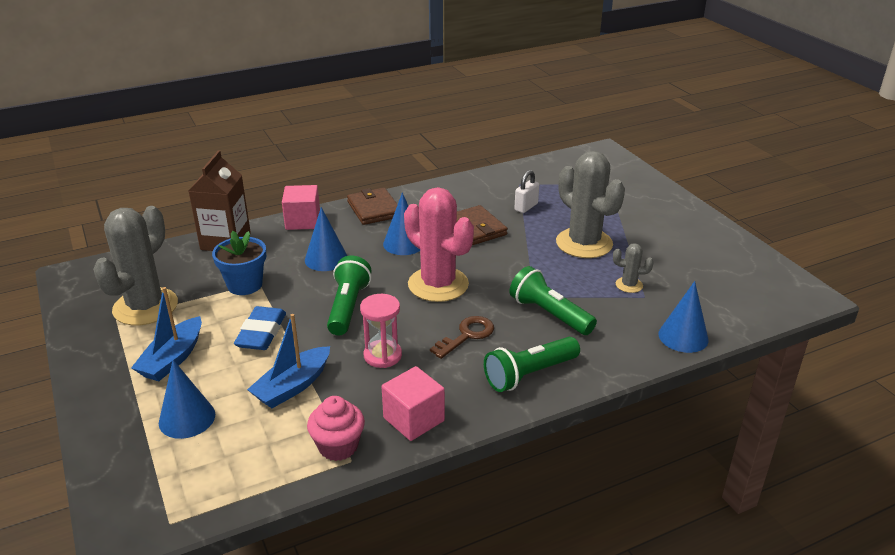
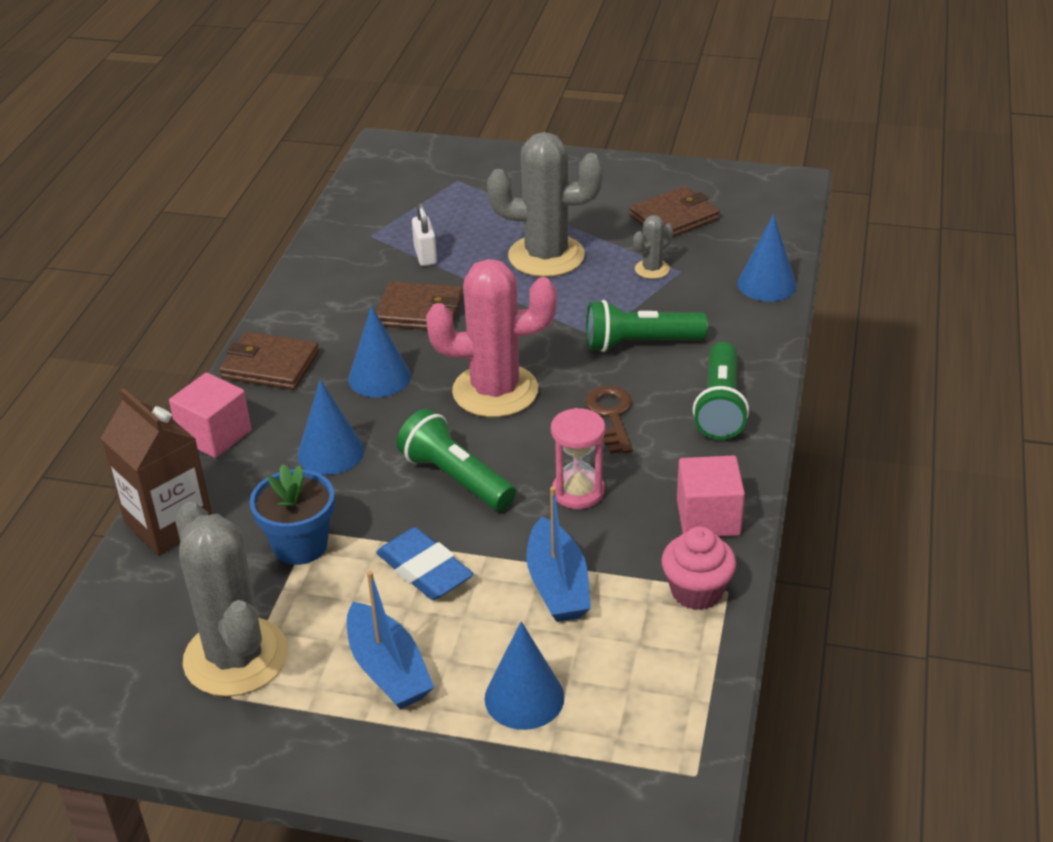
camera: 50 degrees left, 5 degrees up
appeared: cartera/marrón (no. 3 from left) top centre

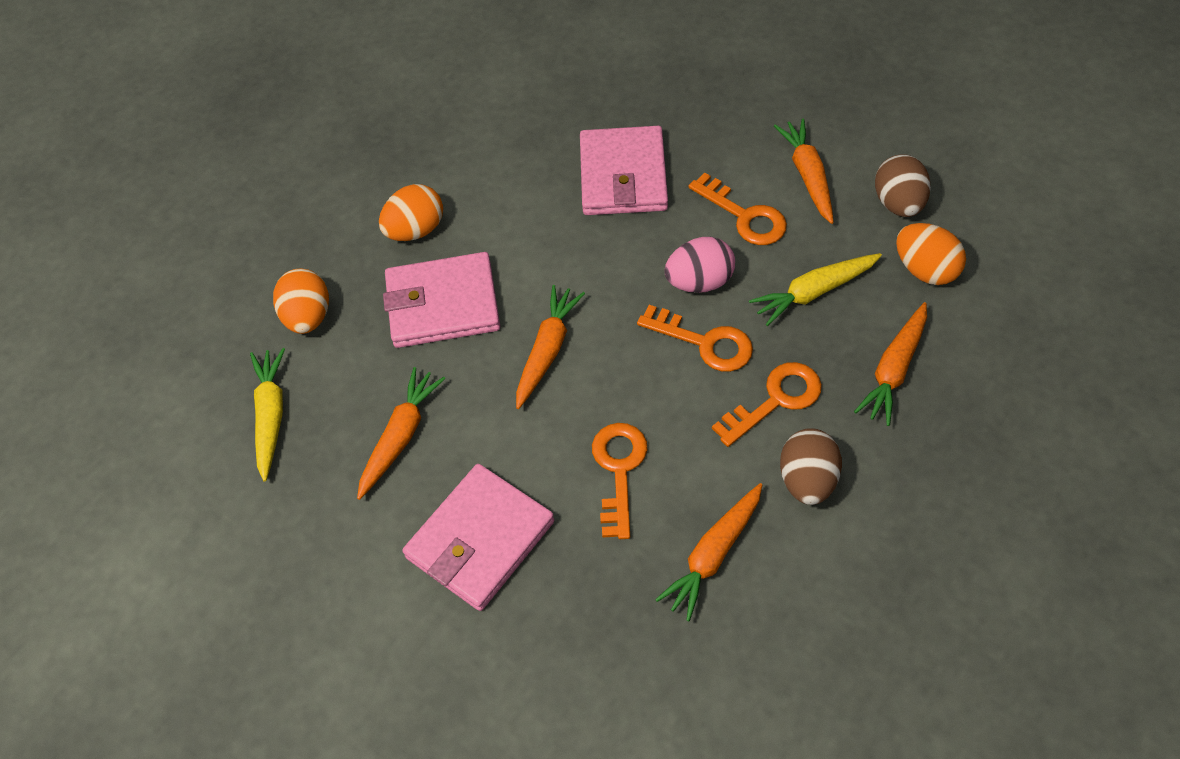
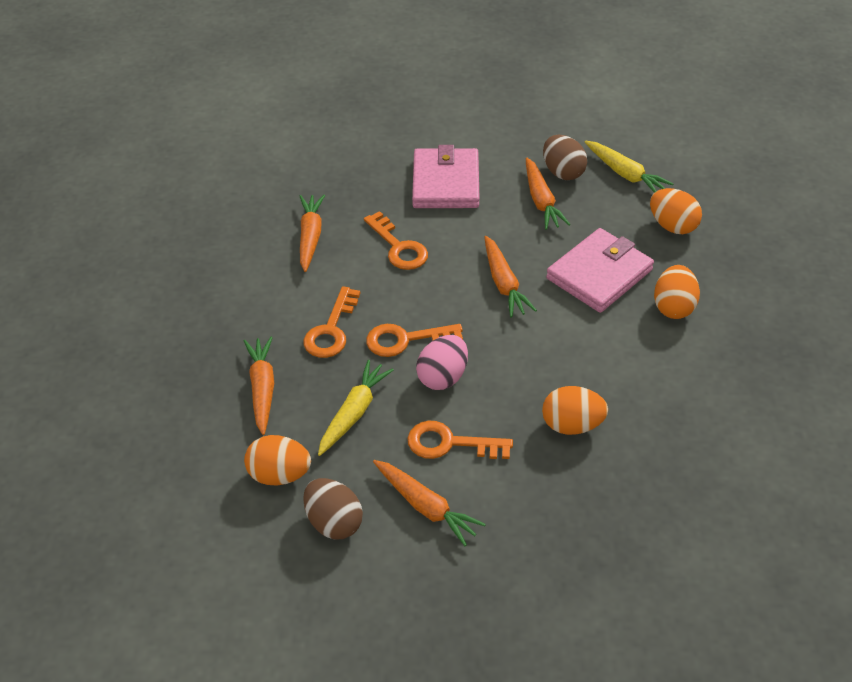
camera: 140 degrees right, 10 degrees down
relocated: huevo/marrón (no. 1 from left in the first image) middle right to huevo/marrón (no. 2 from left) top centre
exchanged: cartera/rosa (no. 3 from left) top centre to huevo/naranja (no. 2 from left) middle right

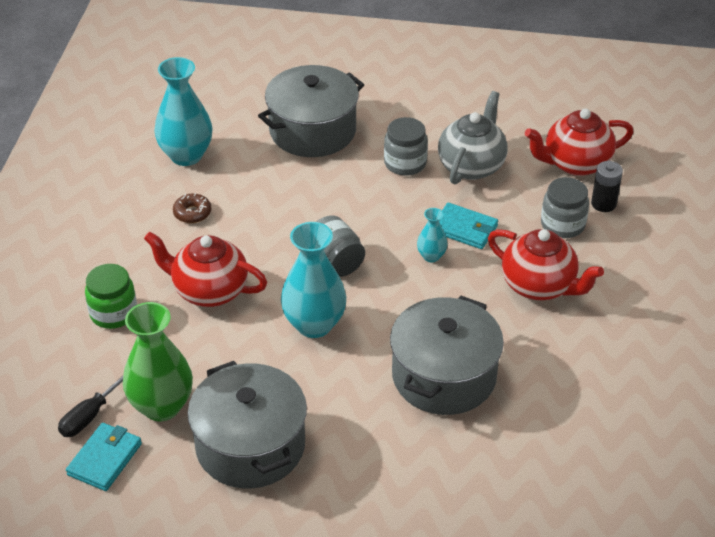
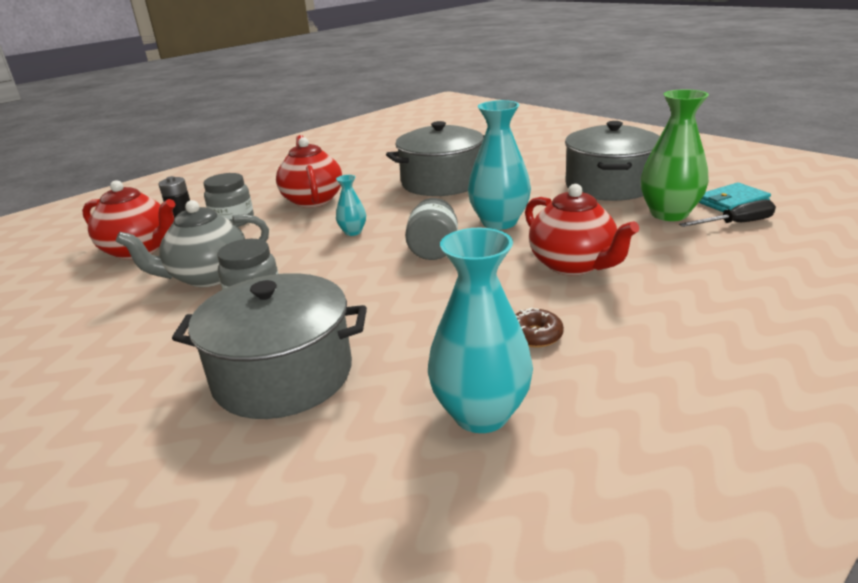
camera: 140 degrees left, 15 degrees down
missing: tarro/verde middle left; cartera/turquesa (no. 2 from left) centre

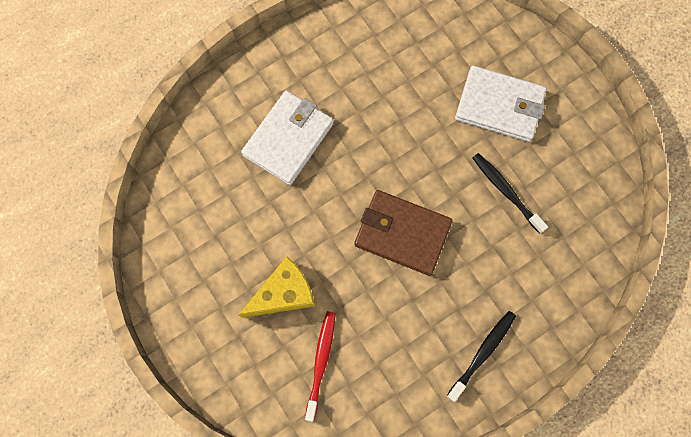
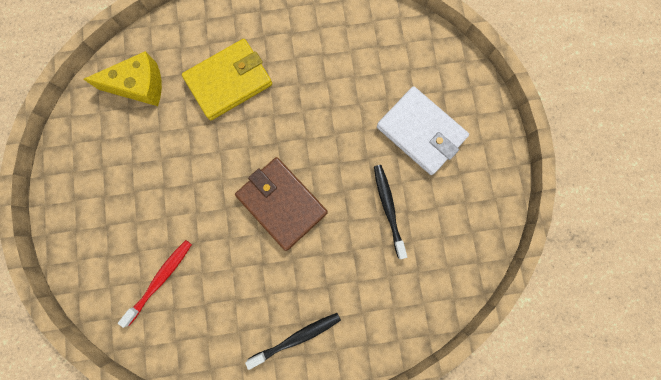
camera: 25 degrees right, 5 degrees up
relocated: queso/amarillo centre to top left
colour: cartera/blanco (no. 1 from left) top centre to cartera/amarillo top centre

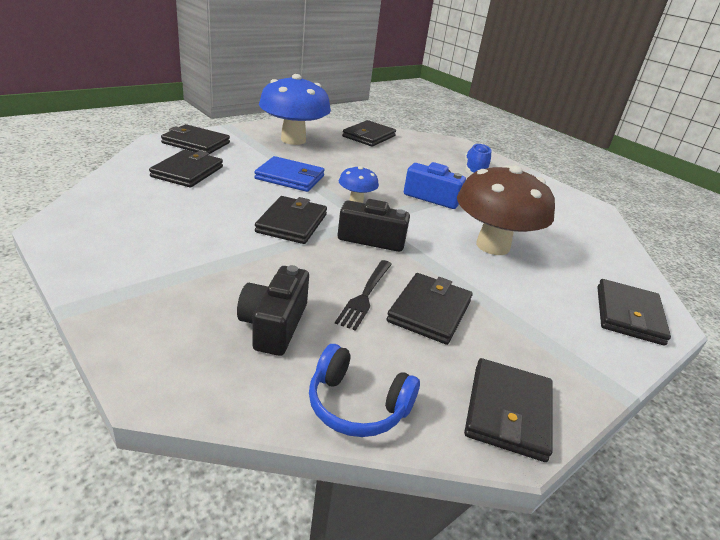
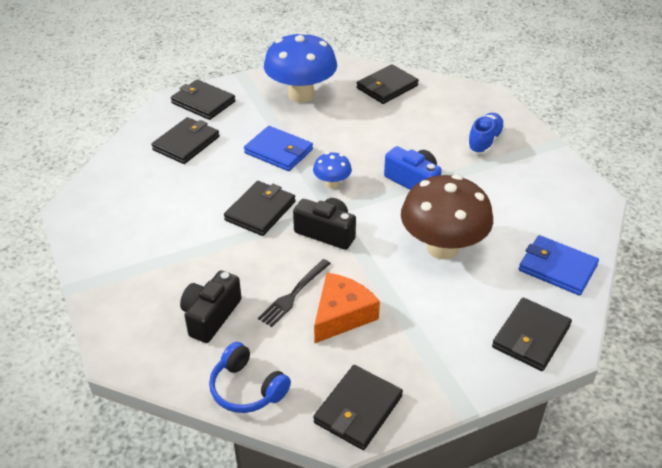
camera: 20 degrees right, 10 degrees up
appeared: cartera/azul (no. 2 from left) middle right
exchanged: cartera/negro (no. 5 from left) centre to queso/naranja centre

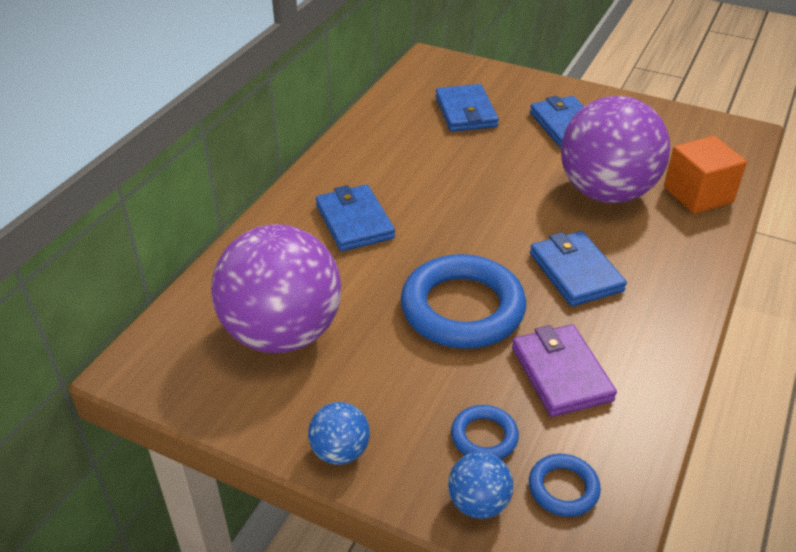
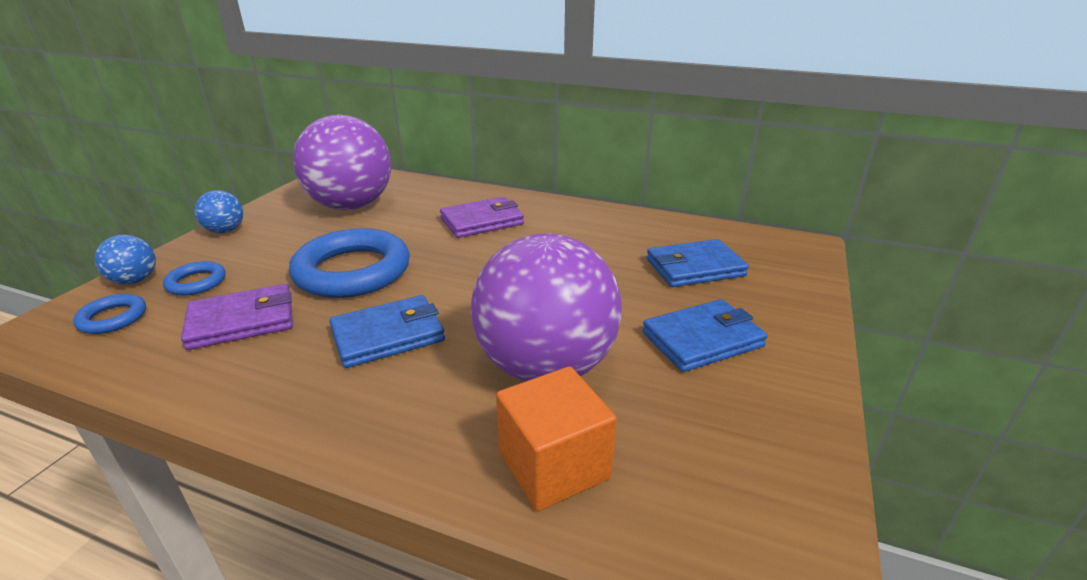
camera: 85 degrees right, 10 degrees down
colour: cartera/azul (no. 1 from left) centre to cartera/morado (no. 2 from left) centre

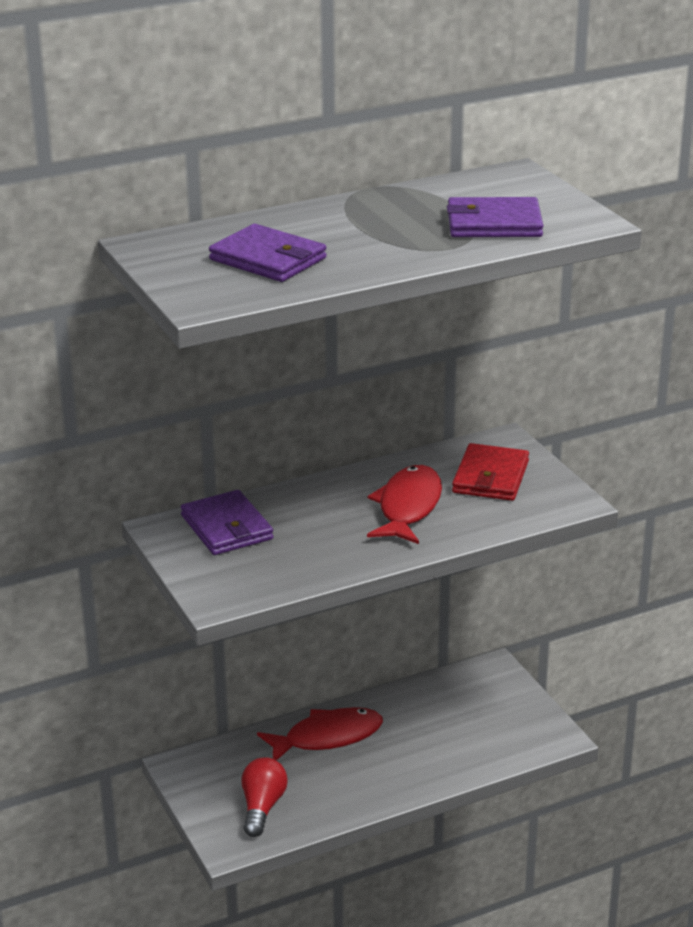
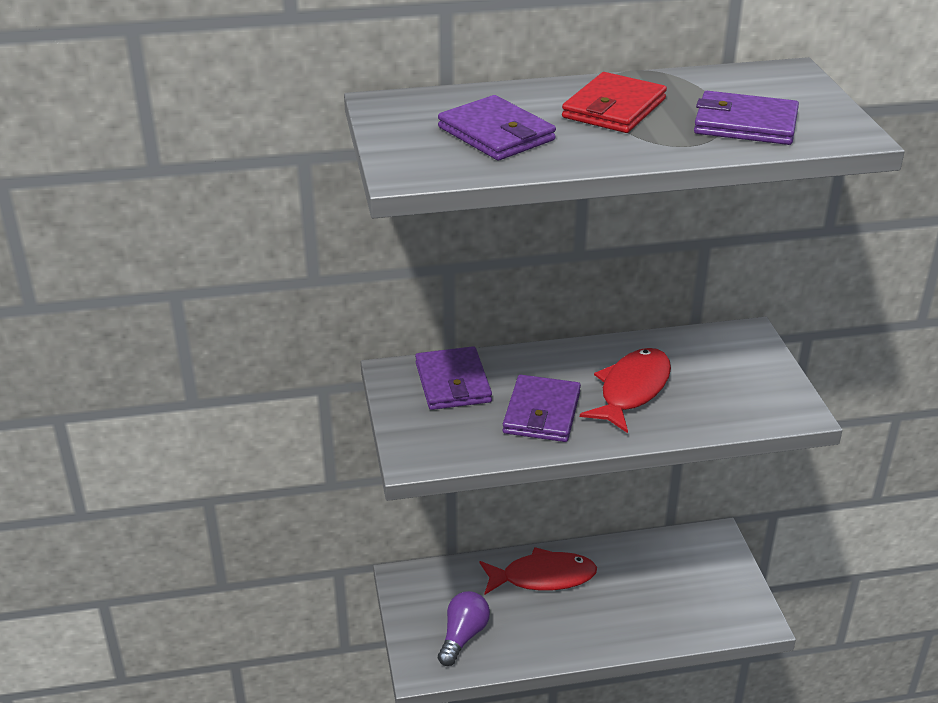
camera: 15 degrees right, 5 degrees up
appeared: cartera/morado (no. 3 from left) centre
relocated: cartera/rojo middle right to top centre
colour: bombilla/rojo bottom centre to bombilla/morado bottom centre

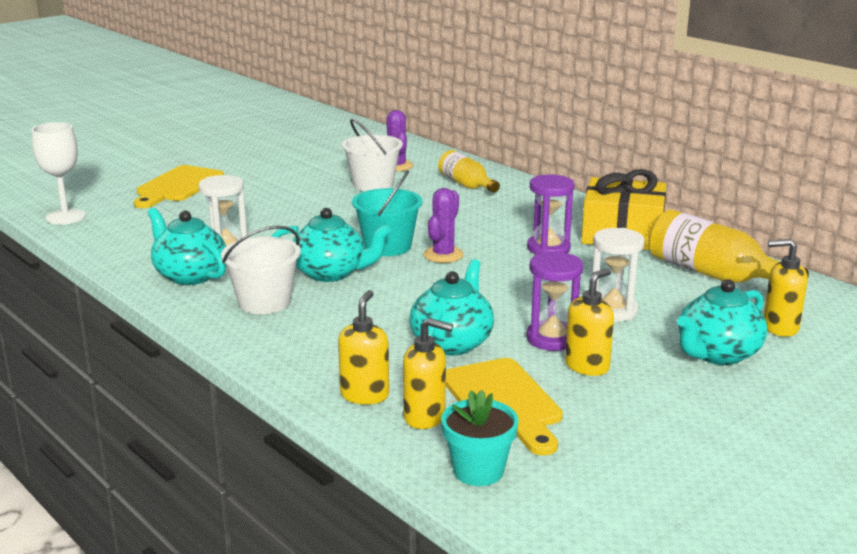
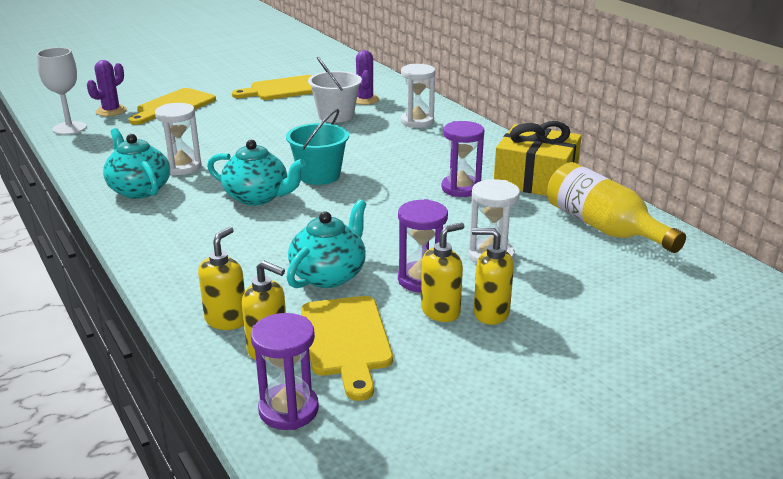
camera: 10 degrees right, 5 degrees up
missing: balde/blanco (no. 1 from left) middle left; tetera/turquesa (no. 4 from left) middle right
appeared: tabla de cortar/amarillo (no. 2 from left) top centre
relocated: cactus/morado (no. 2 from left in the first image) centre to cactus/morado (no. 1 from left) top left; dispensador de jabón/amarillo (no. 4 from left) middle right to centre
exchanged: maceta/turquesa bottom centre to reloj de arena/morado (no. 1 from left) bottom centre; botella/amarillo (no. 1 from left) top centre to reloj de arena/blanco (no. 2 from left) top centre

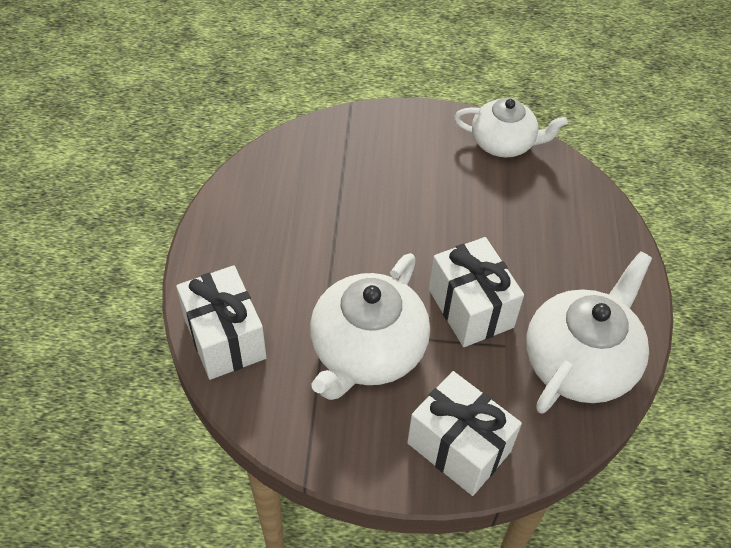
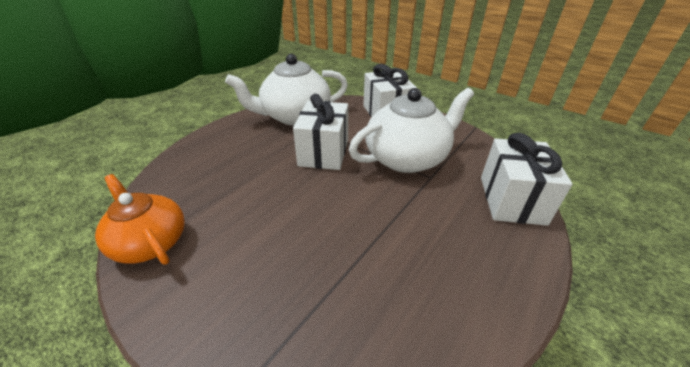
camera: 145 degrees left, 15 degrees down
colour: tetera/blanco (no. 2 from left) top right to tetera/naranja middle left

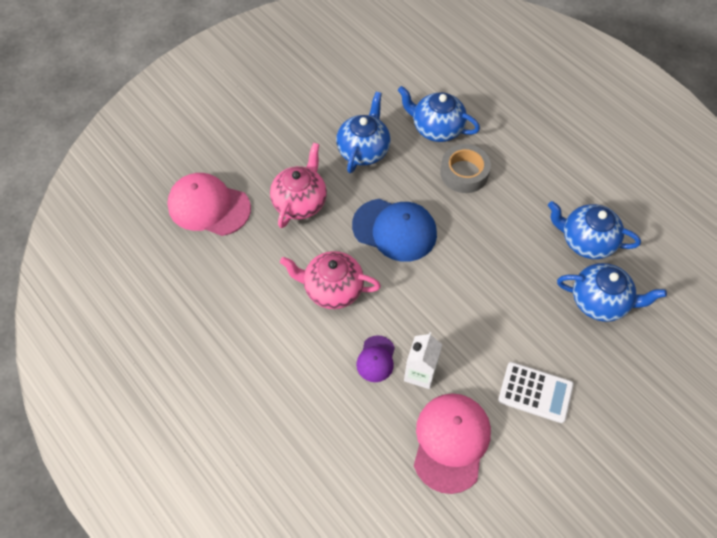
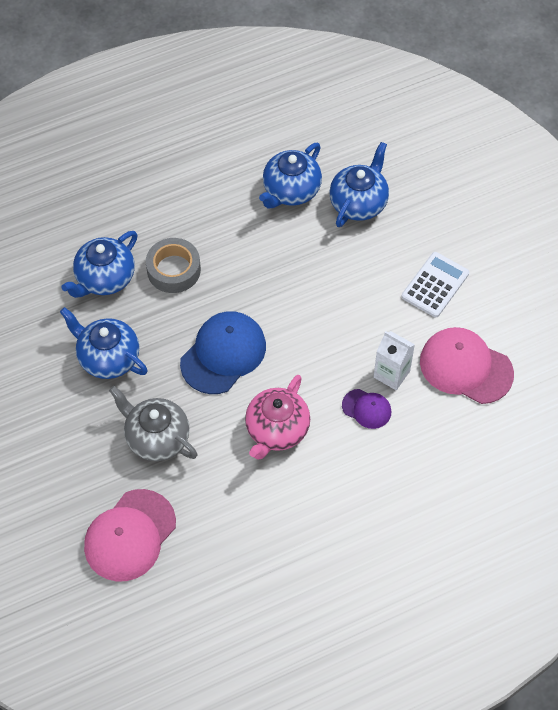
camera: 75 degrees left, 0 degrees up
colour: tetera/rosa (no. 1 from left) centre to tetera/gris middle left

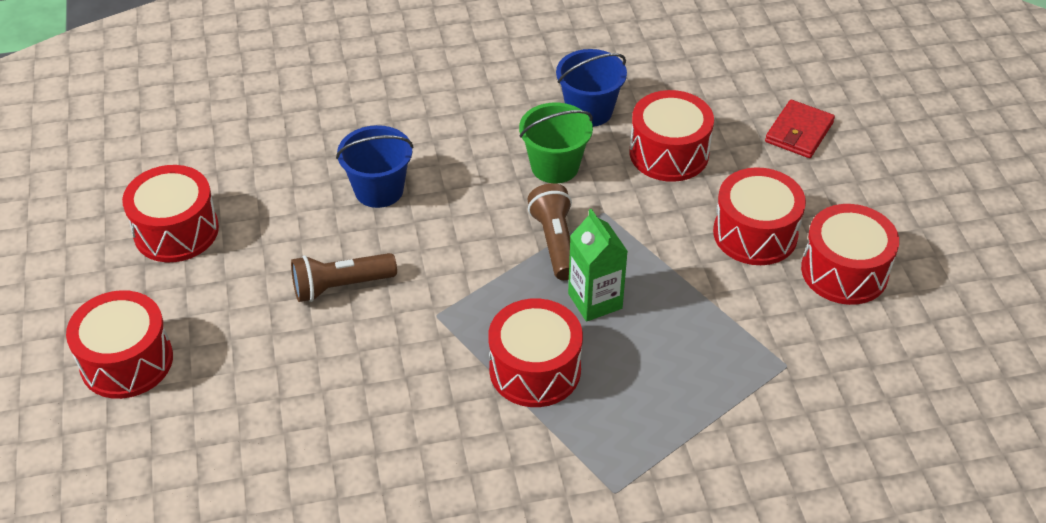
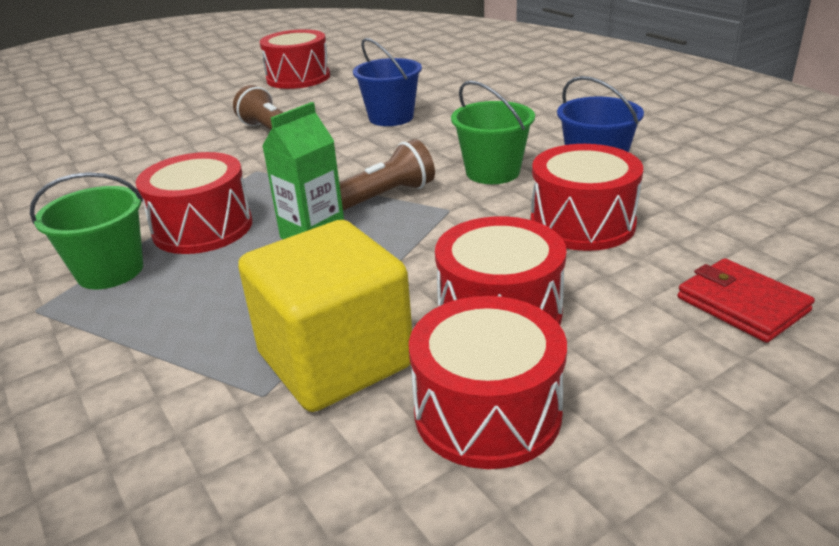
camera: 70 degrees right, 15 degrees down
missing: tambor/rojo (no. 1 from left) middle left
appeared: balde/verde (no. 1 from left) middle left; cubo/amarillo centre
spun: cartera/rojo top right = middle right 45 degrees clockwise

